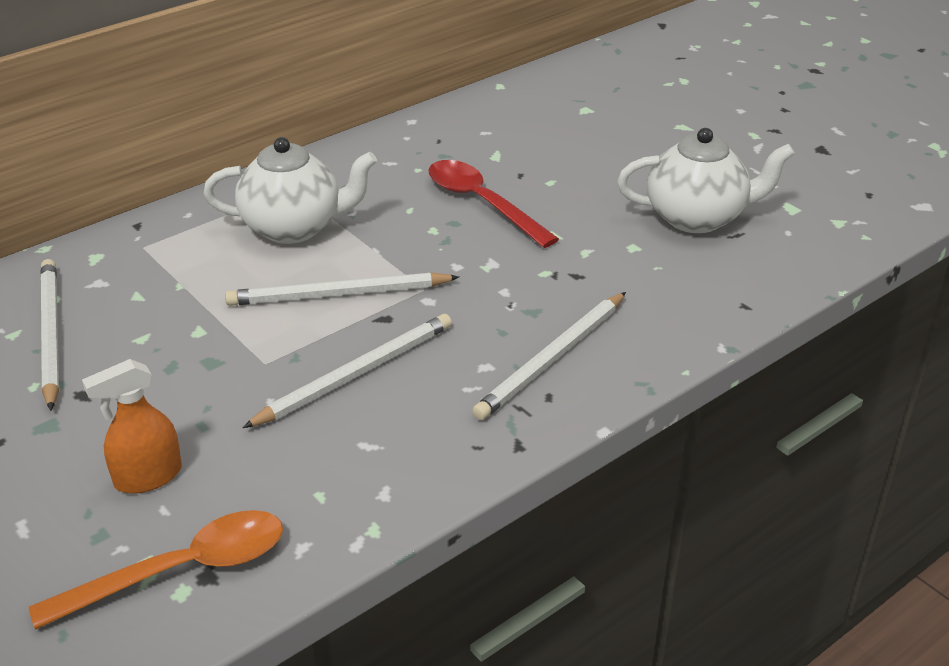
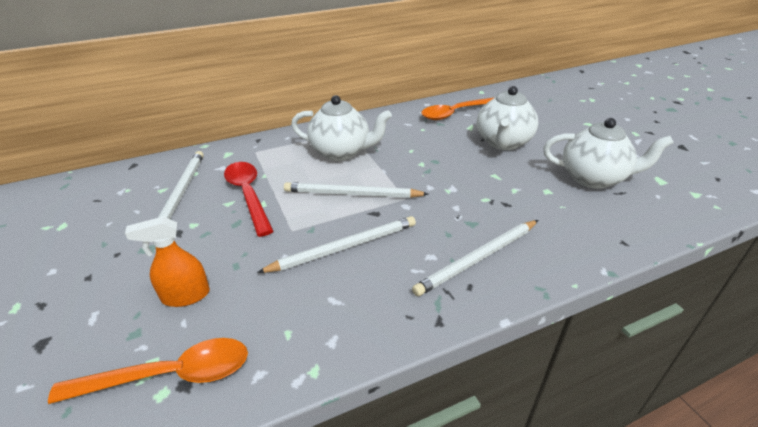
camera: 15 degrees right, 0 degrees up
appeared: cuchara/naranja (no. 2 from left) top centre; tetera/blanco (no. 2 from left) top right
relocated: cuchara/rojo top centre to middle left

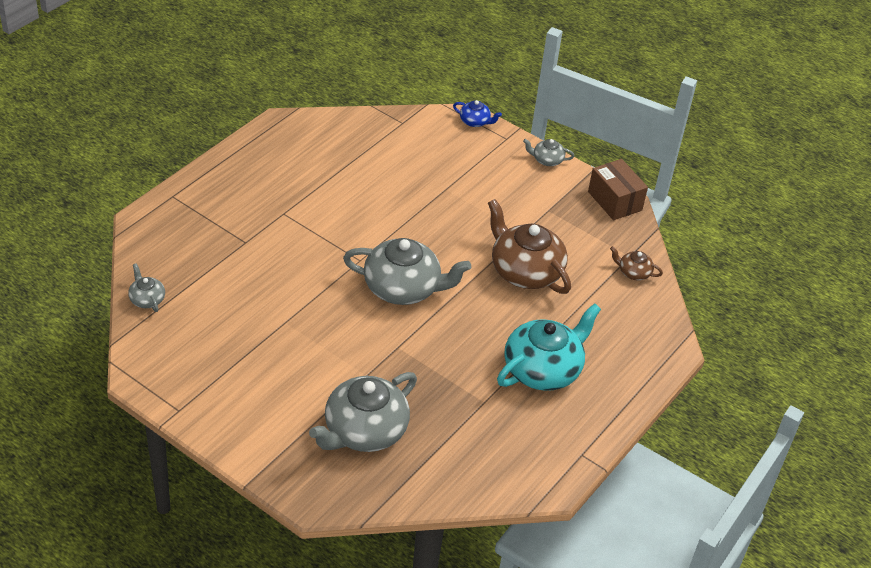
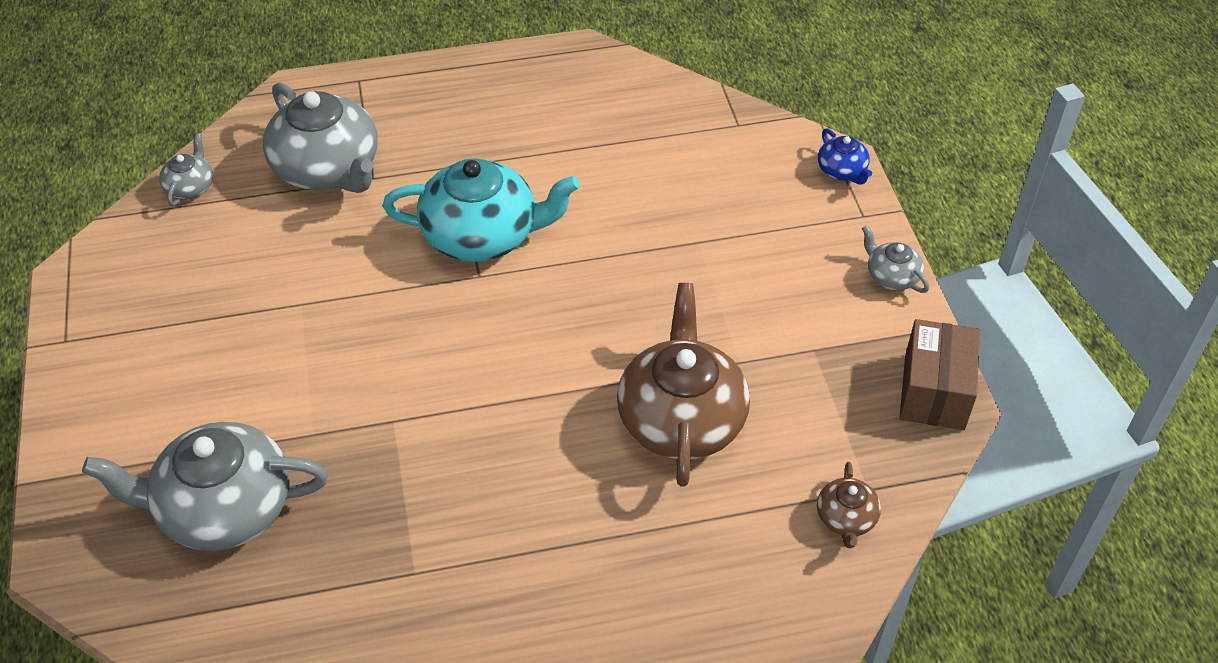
camera: 45 degrees right, 5 degrees up
relocated: tetera/gris (no. 3 from left) centre to top left; tetera/turquesa centre to top centre
spun: tetera/marrón (no. 2 from left) middle right = bottom right 150 degrees counterclockwise

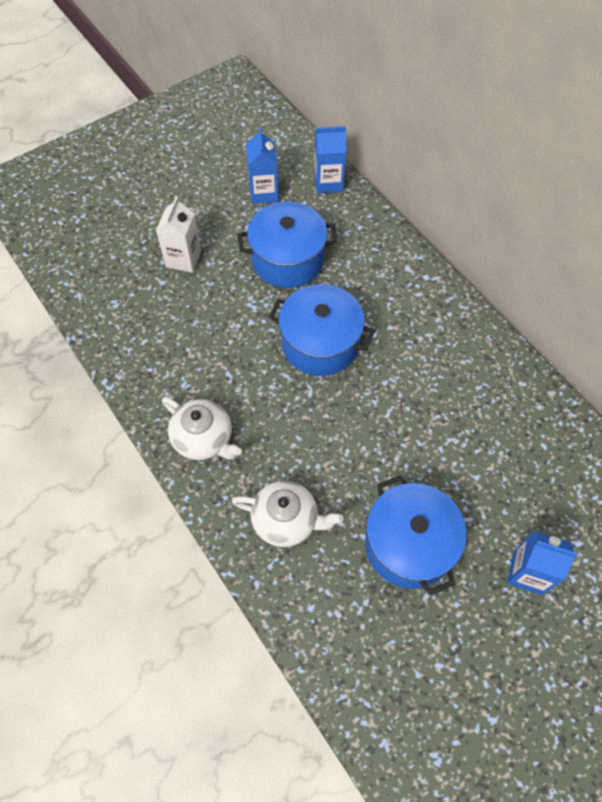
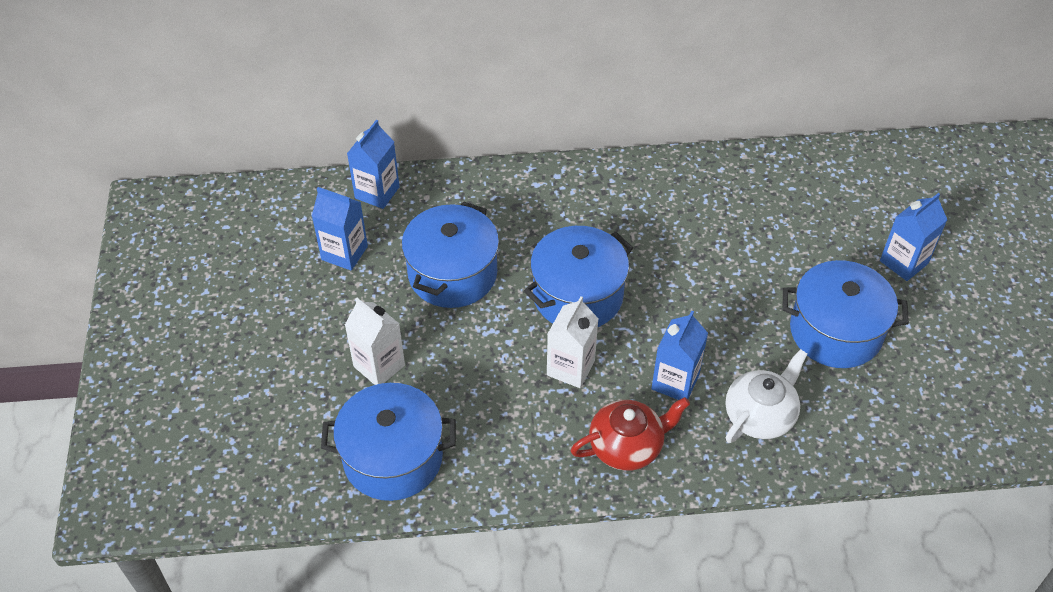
camera: 60 degrees left, 10 degrees down
appeared: olla/azul (no. 1 from left) bottom centre; cartón de leche/blanco (no. 2 from left) centre; cartón de leche/azul (no. 3 from left) centre
colour: tetera/blanco (no. 1 from left) centre to tetera/rojo bottom centre

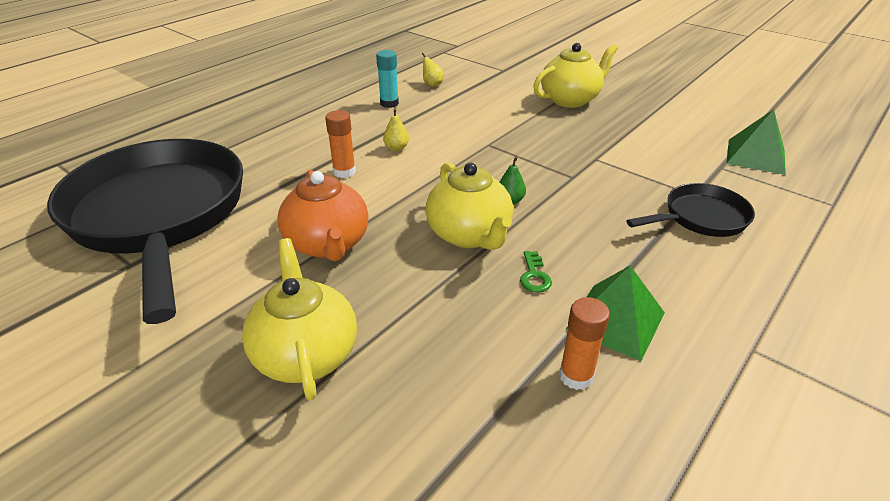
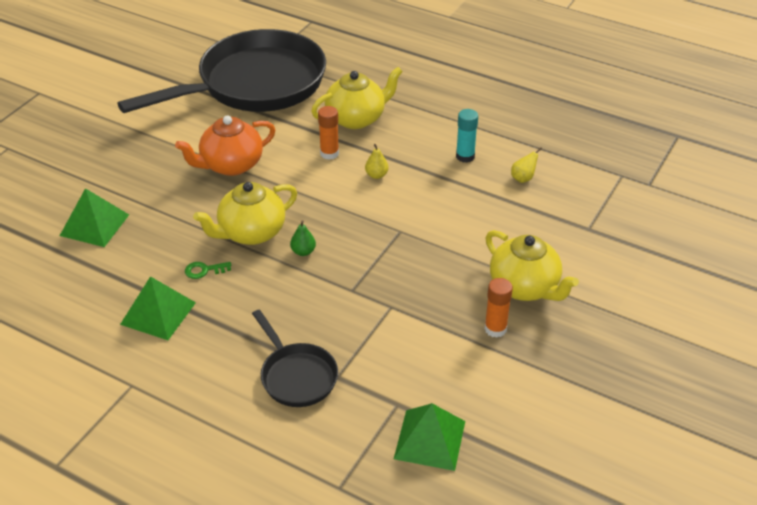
camera: 80 degrees right, 5 degrees up
appeared: pirámide/verde (no. 1 from left) middle left
relocated: tetera/amarillo (no. 1 from left in the first image) centre to tetera/amarillo (no. 2 from left) top centre; barra de pegamento/naranja (no. 2 from left) bottom centre to centre

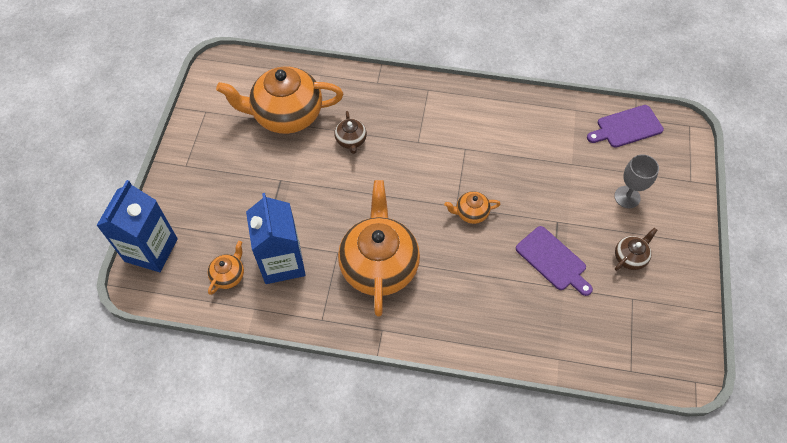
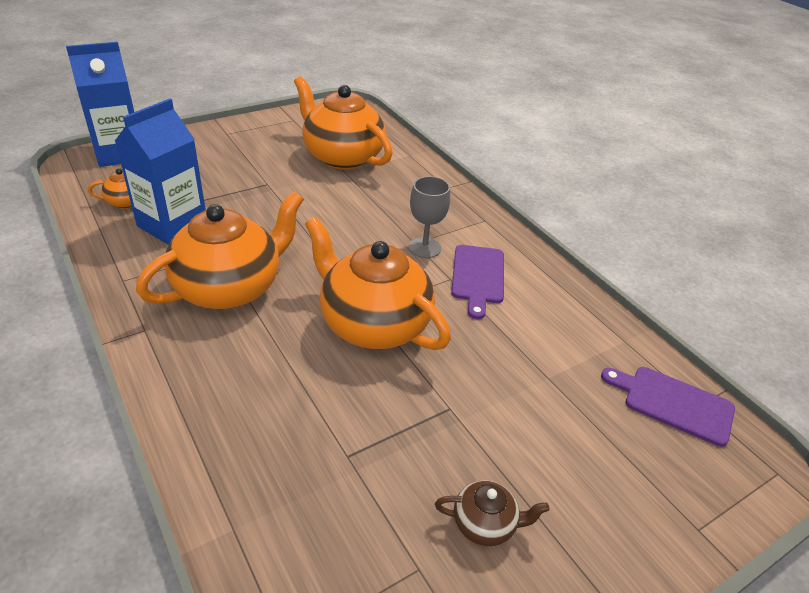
camera: 45 degrees right, 20 degrees down
missing: tetera/marrón (no. 1 from left) top centre
relocated: copa/gris middle right to centre; tabla de cortar/morado (no. 1 from left) middle right to centre
size: tetera/naranja (no. 4 from left) centre = centre x2.26

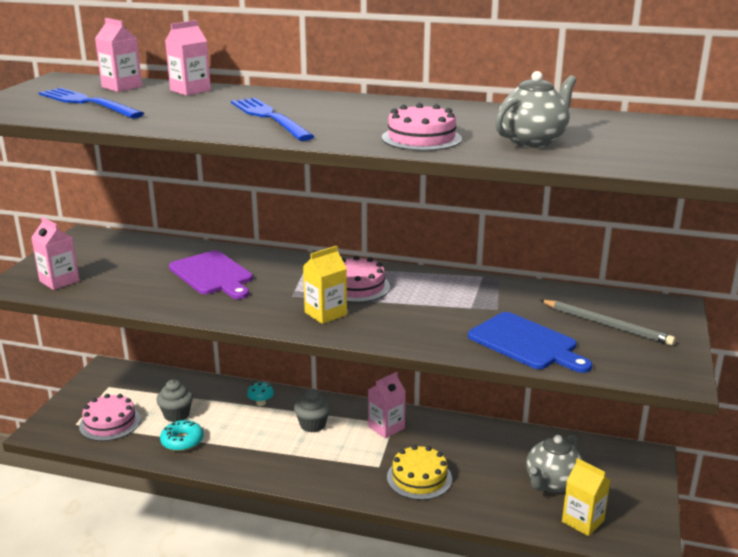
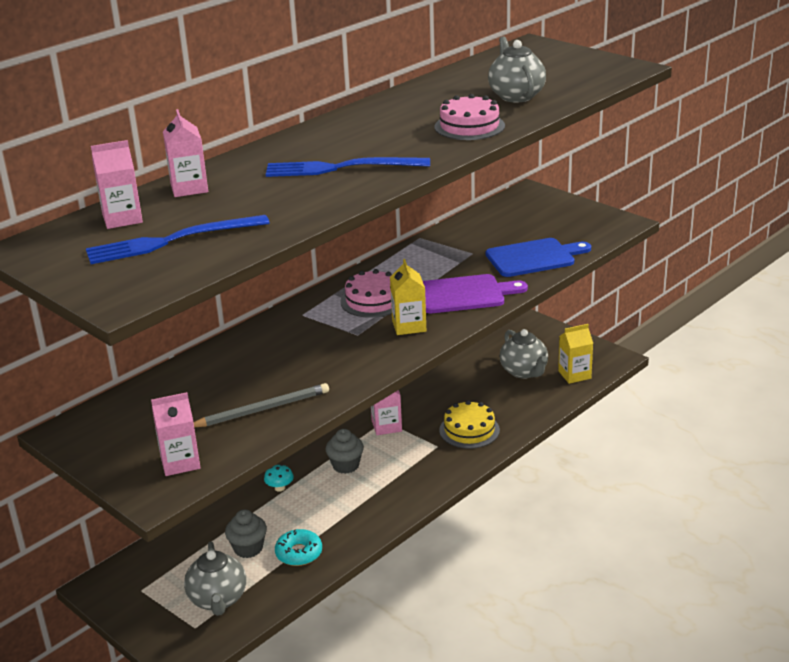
camera: 60 degrees left, 5 degrees up
relocated: lápiz/gris middle right to middle left; tabla de cortar/morado middle left to centre
exchanged: tarta/rosa (no. 1 from left) bottom left to tetera/gris (no. 1 from left) bottom left

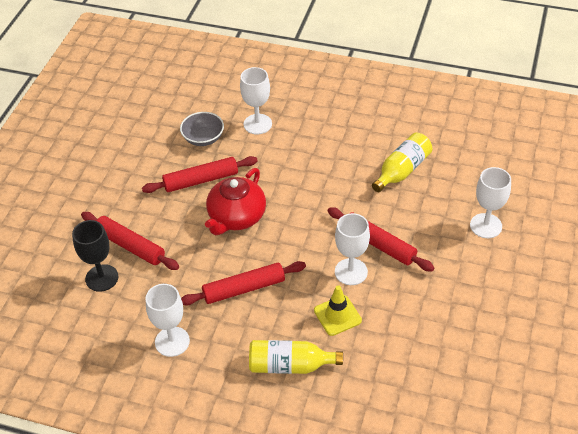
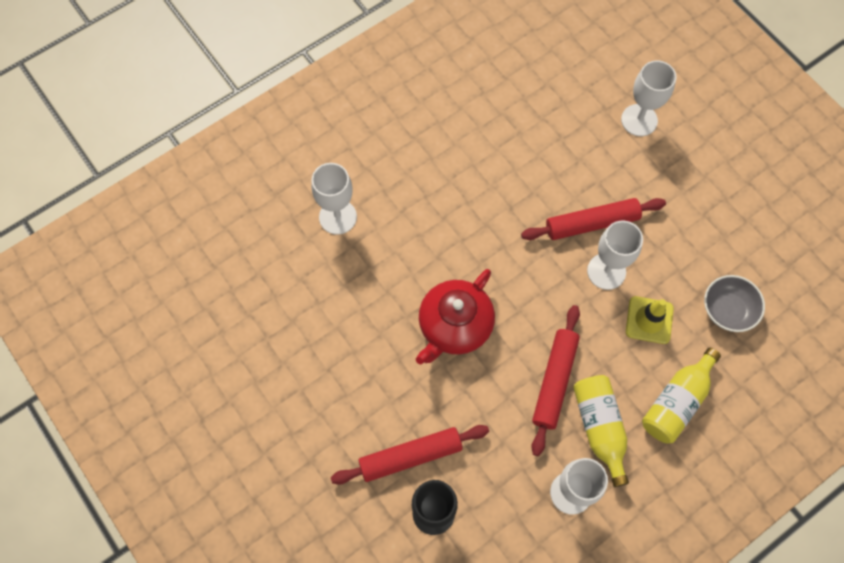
camera: 55 degrees left, 20 degrees up
missing: rodillo/rojo (no. 2 from left) centre
relocated: botella/amarillo (no. 2 from left in the first image) middle right to botella/amarillo (no. 1 from left) bottom right; cuenco/gris top centre to middle right
spun: tetera/rojo centre = centre 60 degrees clockwise

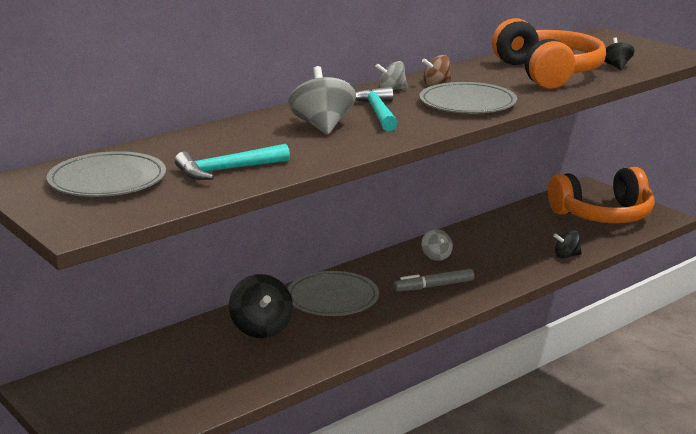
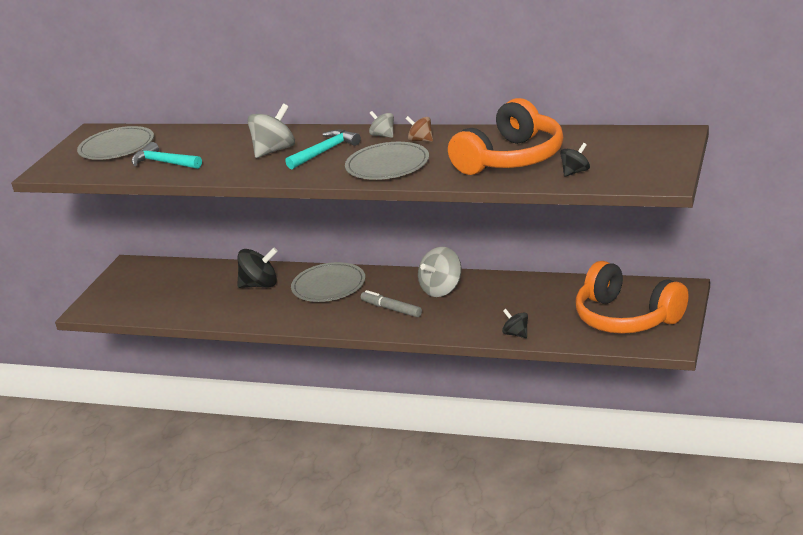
camera: 60 degrees right, 5 degrees up
spun: peonza/negro (no. 1 from left) bottom centre = middle left 135 degrees counterclockwise
size: peonza/gris (no. 3 from left) centre = centre x1.76

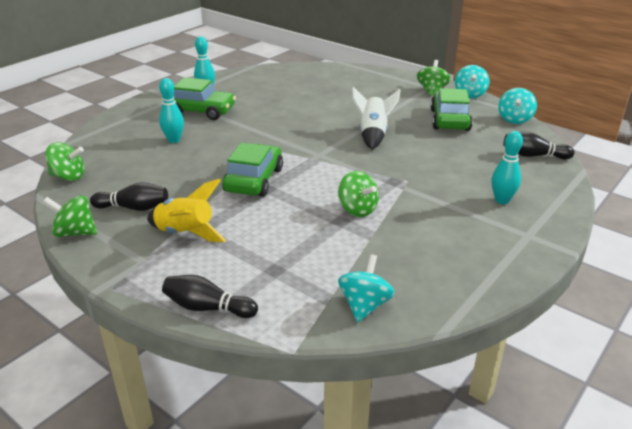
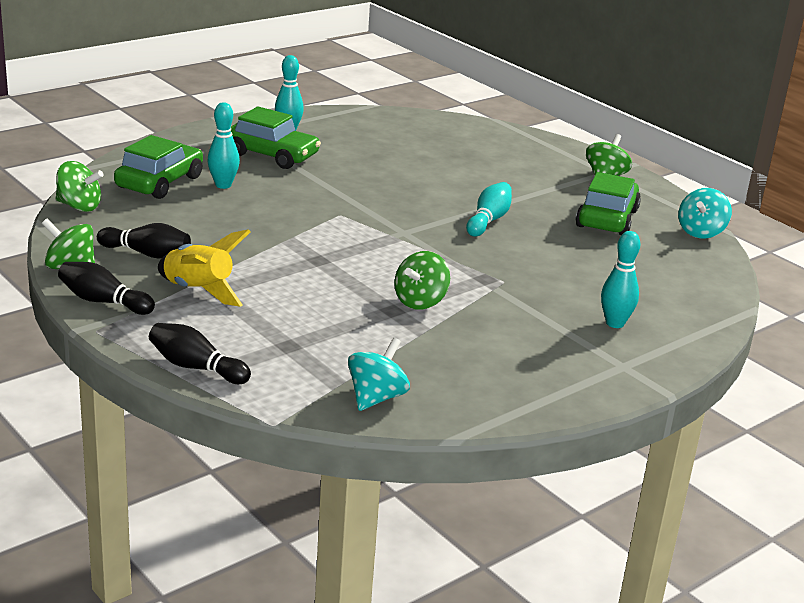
camera: 10 degrees right, 5 degrees down
missing: peonza/turquesa (no. 2 from left) top right
relocated: bolo/negro (no. 3 from left in the first image) middle right to bolo/negro (no. 1 from left) middle left; coche/verde (no. 2 from left in the first image) centre to coche/verde (no. 1 from left) top left
exchanged: cohete/blanco top centre to bolo/turquesa (no. 3 from left) centre
spun: peonza/verde (no. 3 from left) centre = centre 60 degrees clockwise

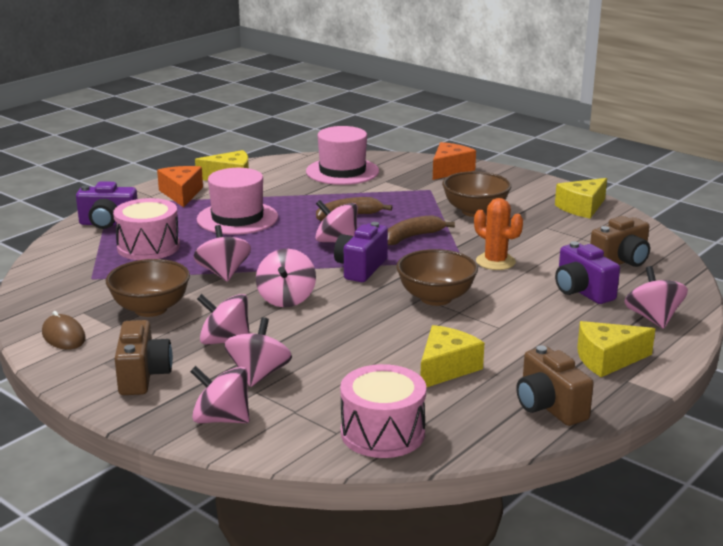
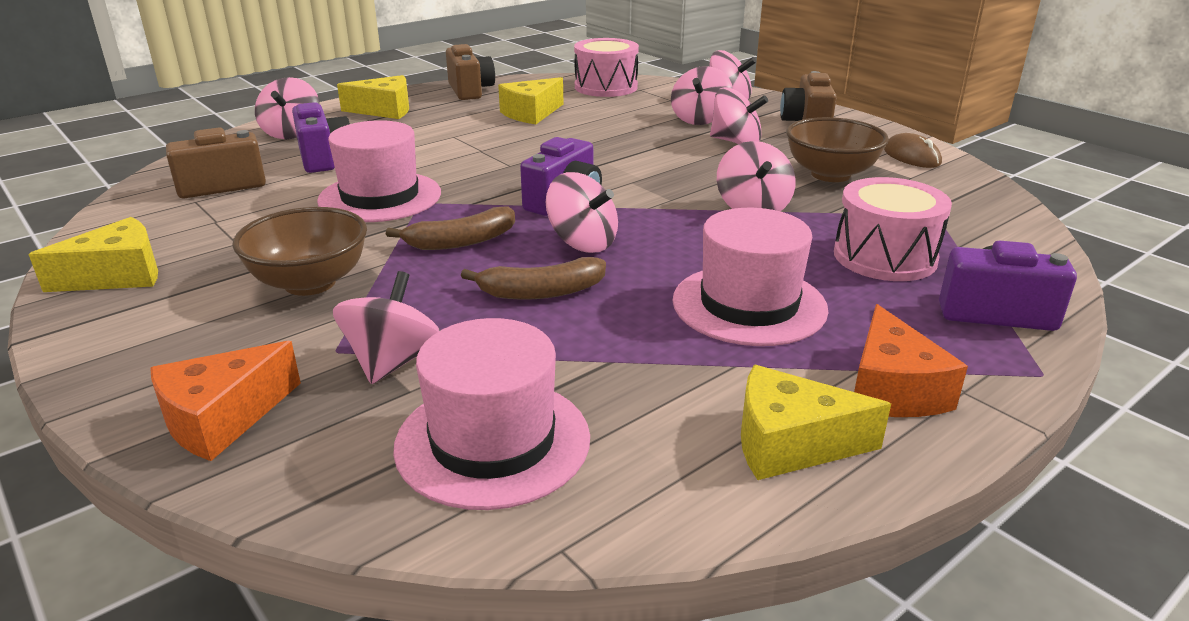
camera: 170 degrees left, 5 degrees up
missing: cuenco/marrón (no. 2 from left) centre
relocated: peonza/rosa (no. 5 from left in the first image) centre to peonza/rosa (no. 2 from left) middle left
exchanged: cactus/naranja middle right to sombrero/rosa (no. 1 from left) top left

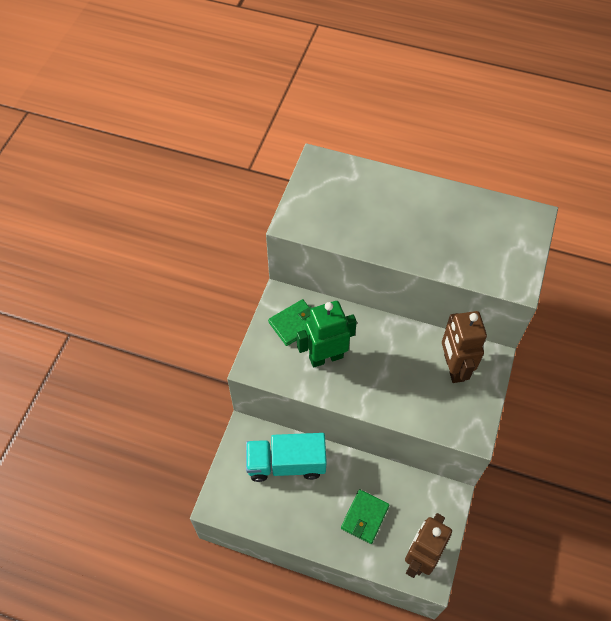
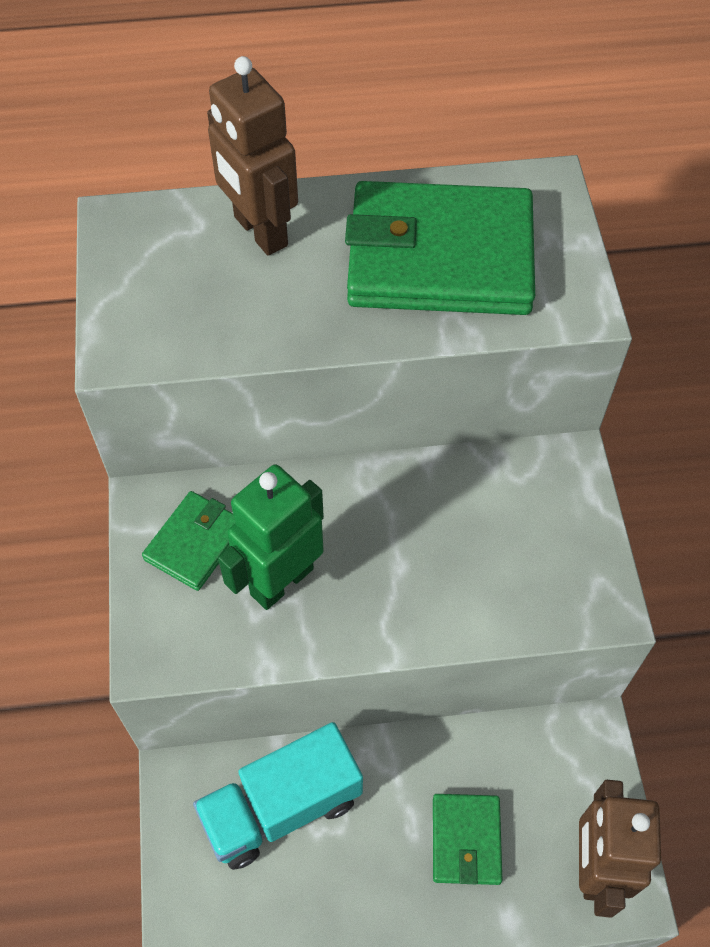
camera: 25 degrees left, 0 degrees up
appeared: cartera/verde (no. 2 from left) top centre
relocated: robot/marrón (no. 2 from left in the first image) middle right to robot/marrón (no. 1 from left) top centre

